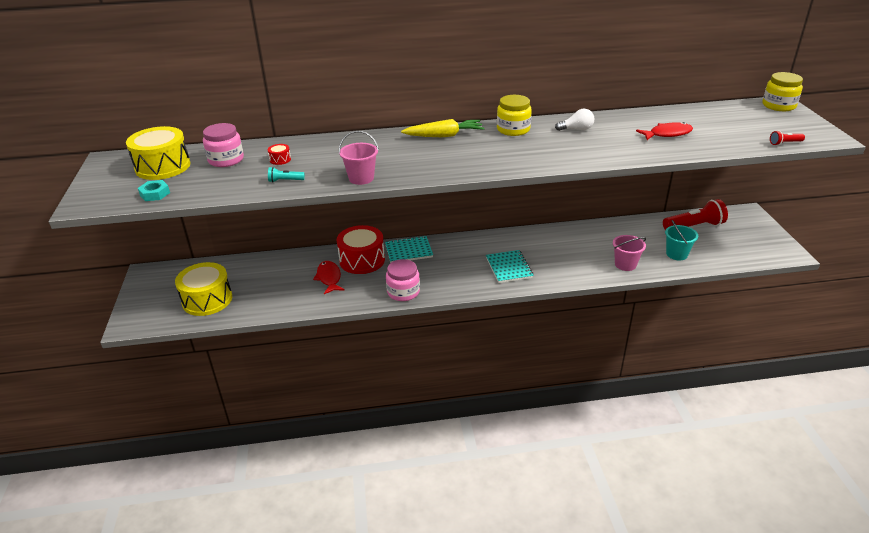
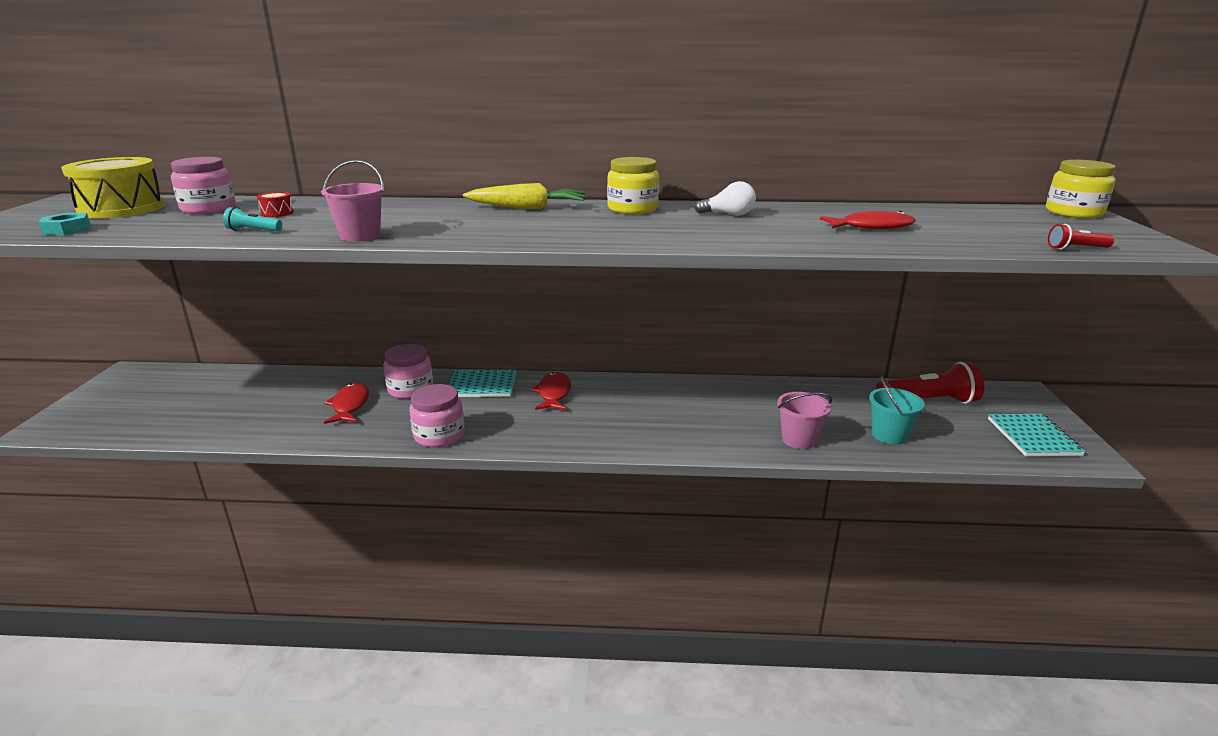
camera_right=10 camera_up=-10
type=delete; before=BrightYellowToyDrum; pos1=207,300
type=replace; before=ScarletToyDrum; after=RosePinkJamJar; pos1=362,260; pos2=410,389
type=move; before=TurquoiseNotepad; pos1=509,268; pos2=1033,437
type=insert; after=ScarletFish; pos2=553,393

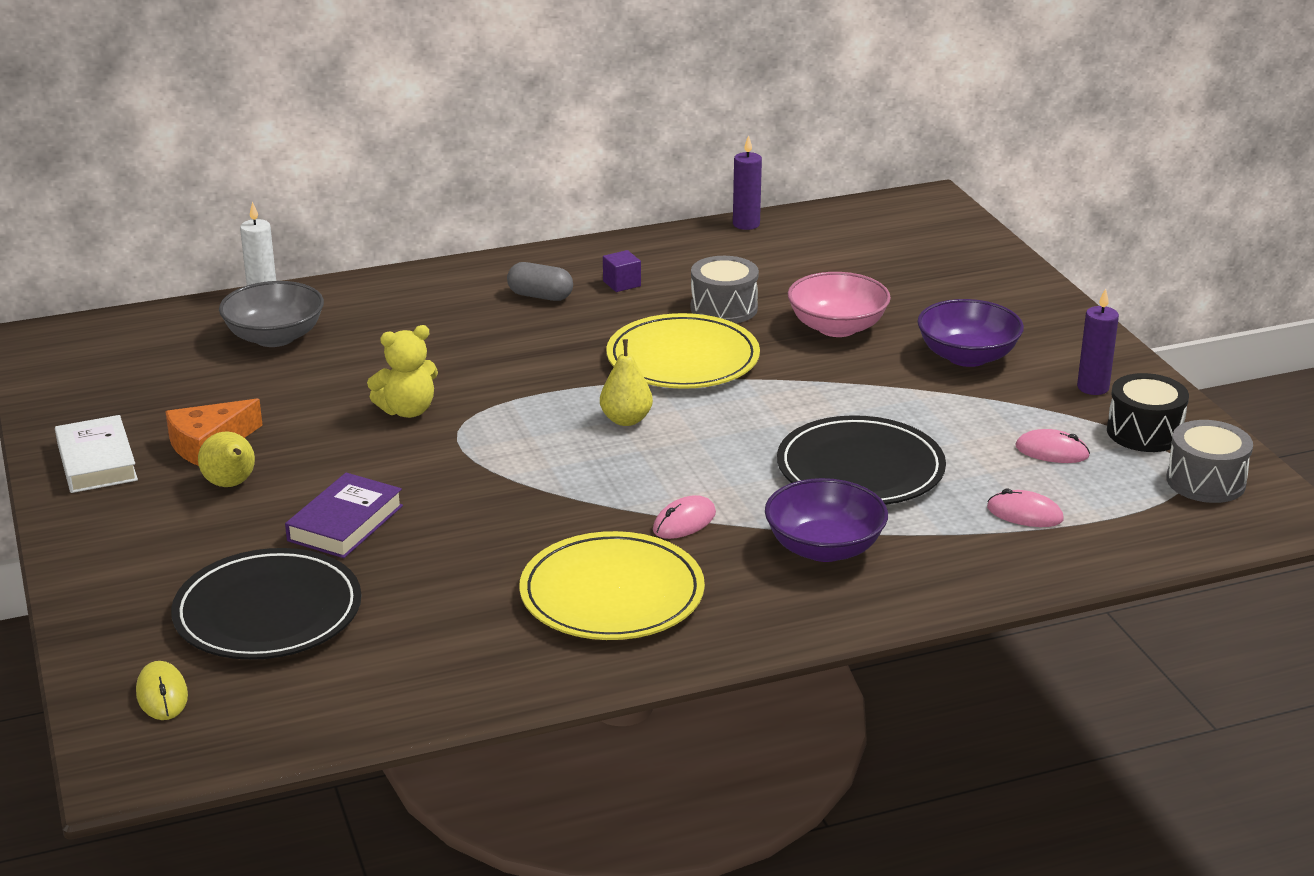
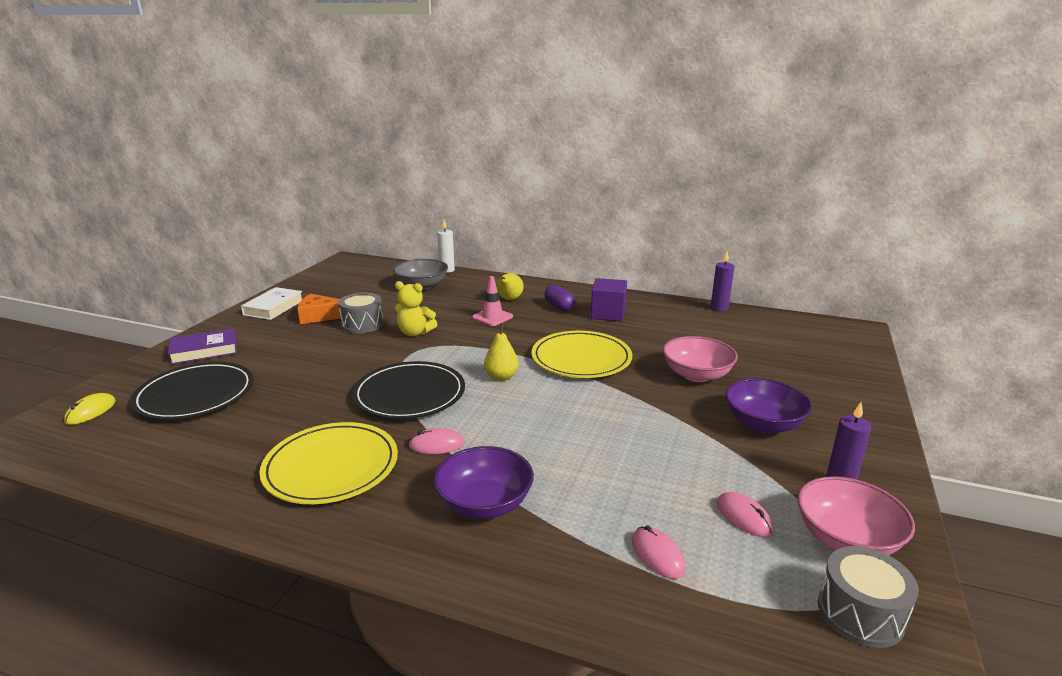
camera_right=40 camera_up=-5
type=move; before=BrightYellowPearFruit; pos1=231,484; pos2=509,299
type=move; before=PurpleHardback; pos1=345,523; pos2=204,351
type=recolor; before=GreyCapsule; after=PurpleCapsule; pos1=540,296; pos2=559,306
type=resize; before=PurpleCube; pos1=622,284; pos2=608,314; scale=1.82
type=move; before=GreyToyDrum; pos1=724,308; pos2=362,324
type=move; before=BlackDinnerPlate; pos1=860,468; pos2=409,394
type=replace; before=BlackToyDrum; after=RosePinkServingBowl; pos1=1144,432; pos2=846,539
type=insert; after=RosePinkTrafficCone; pos2=492,317

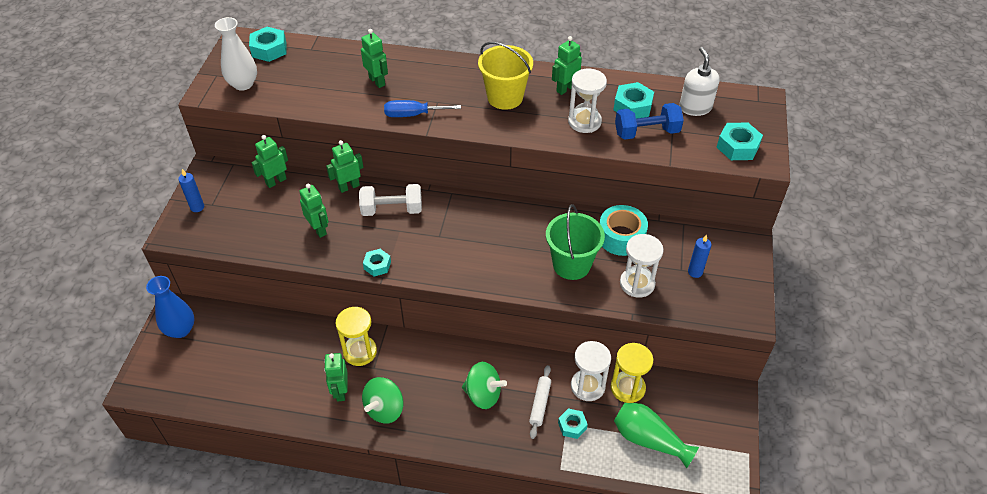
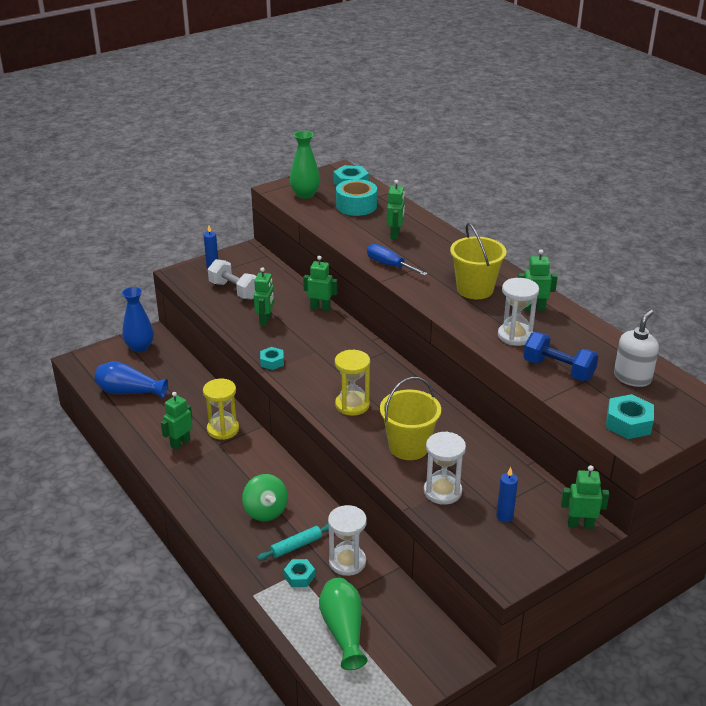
camera_right=45 camera_up=-15
type=recolor; before=SnowWhiteTallVase; after=LeafGreenTallVase; pos1=243,84; pos2=305,194
type=move; before=LeafGreenRobot; pos1=276,181; pos2=580,525
type=move; before=SnowWhiteDumbbell; pos1=392,209; pos2=234,290
type=delete; before=LeafGreenSpinningTop; pos1=384,409
type=recolor; before=SnowWhitePastryRoller; after=TurquoisePastryRoller; pos1=540,404; pos2=296,546
type=recolor; before=LeafGreenBucket; after=BrightYellowBucket; pos1=571,264; pos2=408,447
type=move; before=TurquoiseRollOfTape; pos1=621,237; pos2=356,206
type=move; before=BrightYellowSandTimer; pos1=627,388; pos2=352,405
type=delete; before=TurquoiseHexagonNut; pos1=632,106
type=insert; after=RoyalBlueTallVase; pos2=129,392

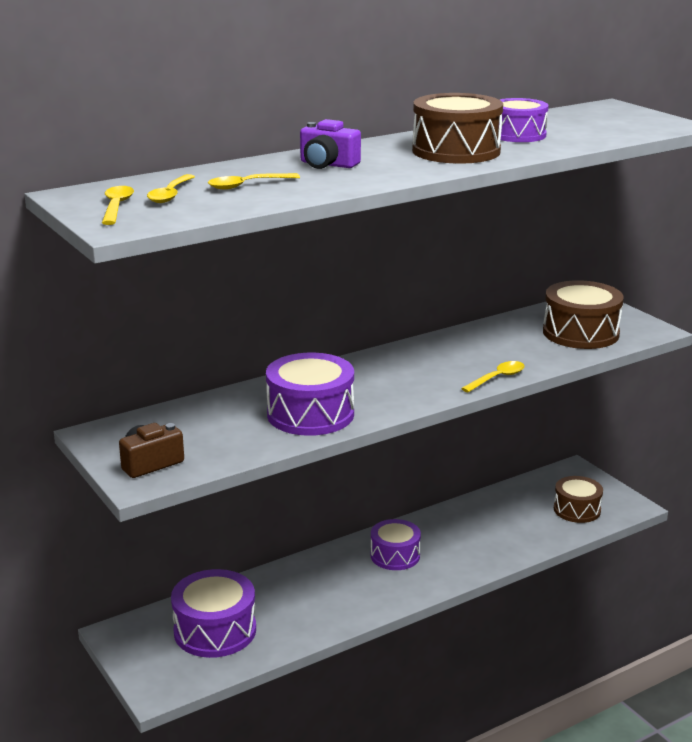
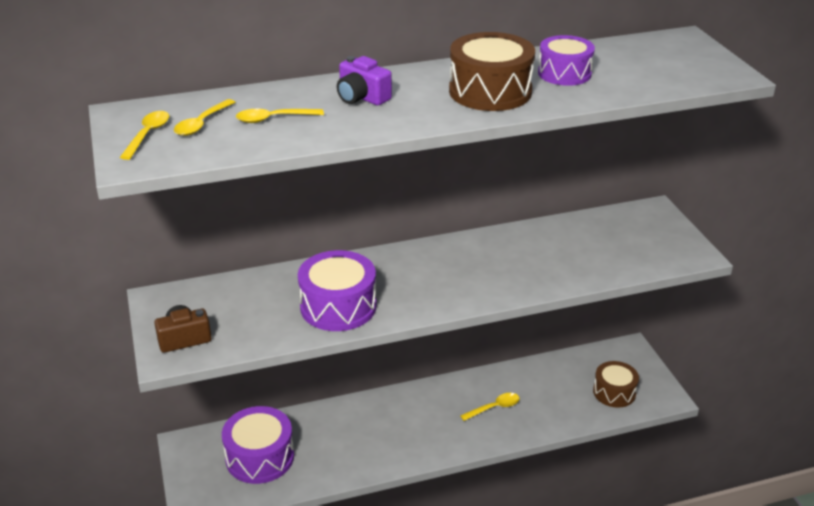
camera_right=15 camera_up=10
type=delete; before=PurpleToyDrum; pos1=395,555
type=move; before=BrightYellowSpoon; pos1=497,378; pos2=494,408
type=delete; before=BrownToyDrum; pos1=580,333

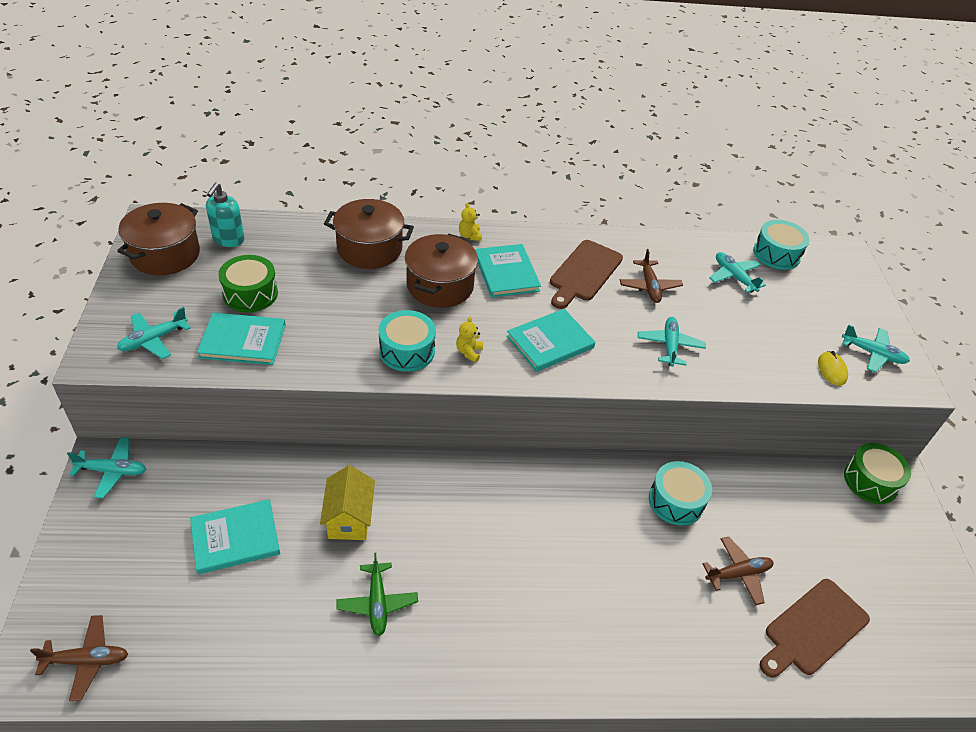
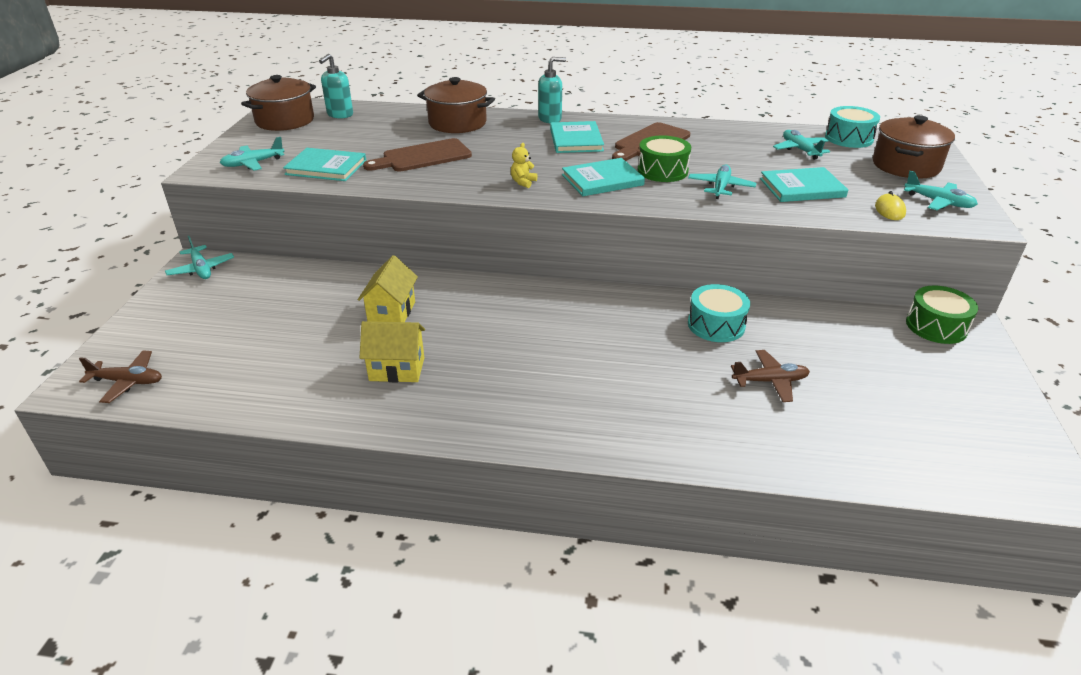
camera_right=15 camera_up=-10
type=rotate; before=TurquoisePlane; pos1=112,471; pos2=201,269; turn=45
type=move; before=TurquoiseHardback; pos1=235,538; pos2=802,188
type=move; before=LeafGreenToyDrum; pos1=250,294; pos2=662,171
type=replace; before=LeafGreenPlane; after=BrightYellowHouse; pos1=377,603; pos2=397,369
type=delete; before=TurquoiseToyDrum; pos1=407,351
type=move; before=BrownStockpot; pos1=440,286; pos2=905,165
type=replace; before=BrightYellowTeddyBear; after=TurquoiseSoapPump; pos1=470,236; pos2=550,119
type=delete; before=BrownPlane; pos1=649,286
type=move; before=BrownChoppingBoard; pos1=813,629; pos2=423,157

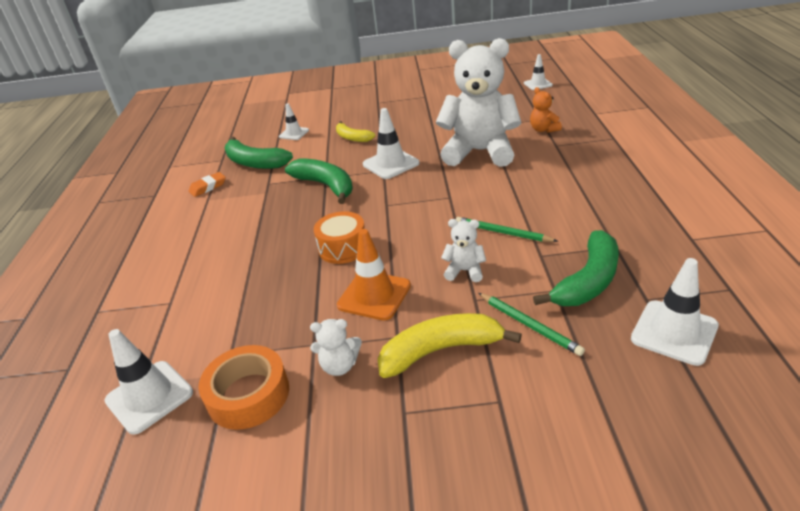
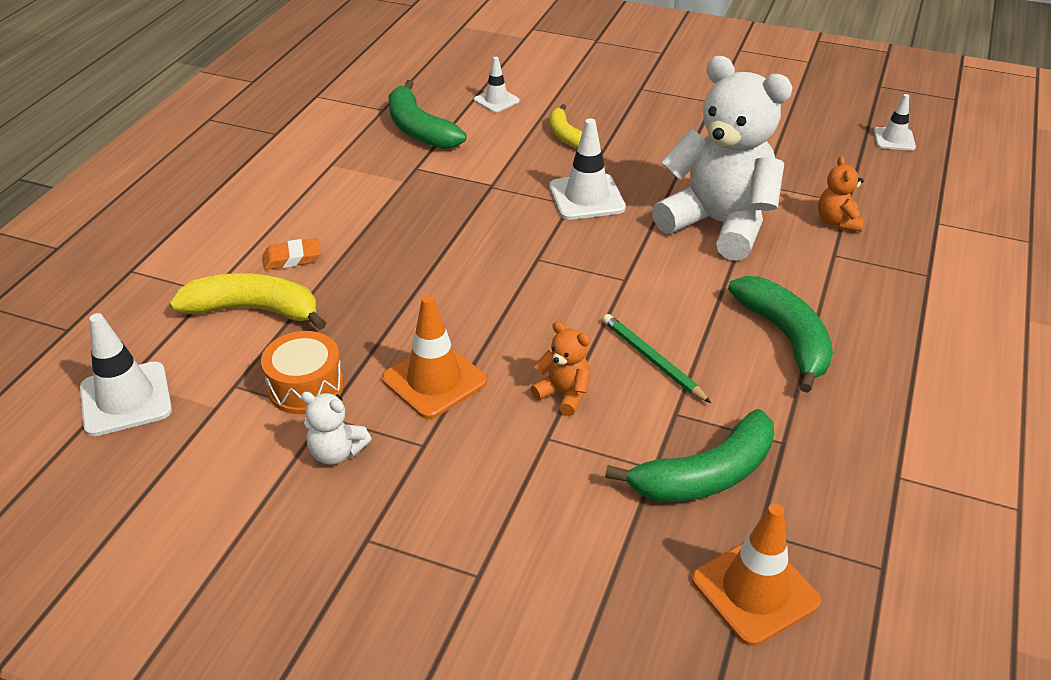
camera_right=20 camera_up=5
type=move; before=OrangeGumEraser; pos1=208,187; pos2=292,258
type=delete; before=OrangeRollOfTape; pos1=248,395
type=move; before=LeafGreenToyBanana; pos1=325,186; pos2=785,337
type=move; before=OrangeToyDrum; pos1=343,248; pos2=306,387
type=move; before=BrightYellowToyBanana; pos1=441,351; pos2=254,310
type=recolor; before=SnowWhiteTeddyBear; after=OrangeTeddyBear; pos1=465,271; pos2=564,394
type=delete; before=LeafGreenPencil; pos1=529,325
type=recolor; before=SnowWhiteTrafficCone; after=OrangeTrafficCone; pos1=674,332; pos2=755,590

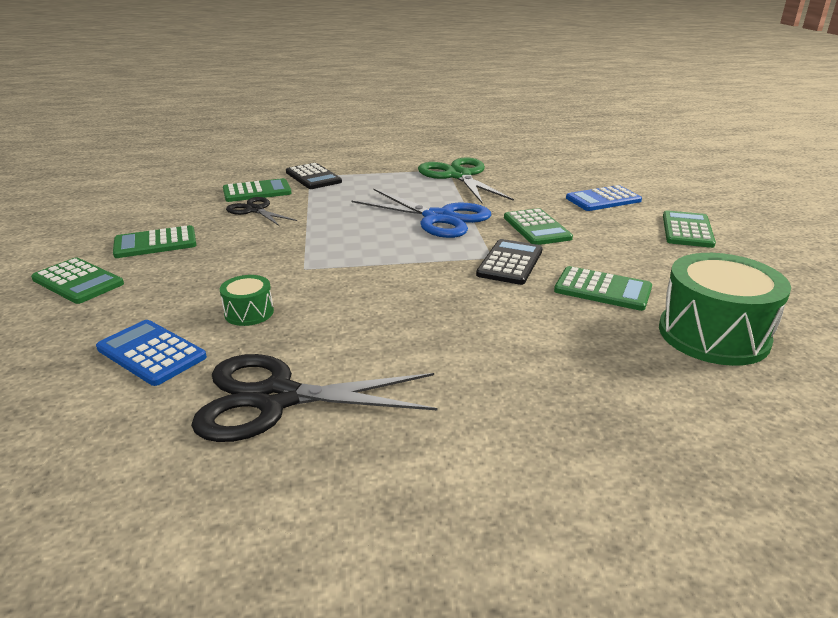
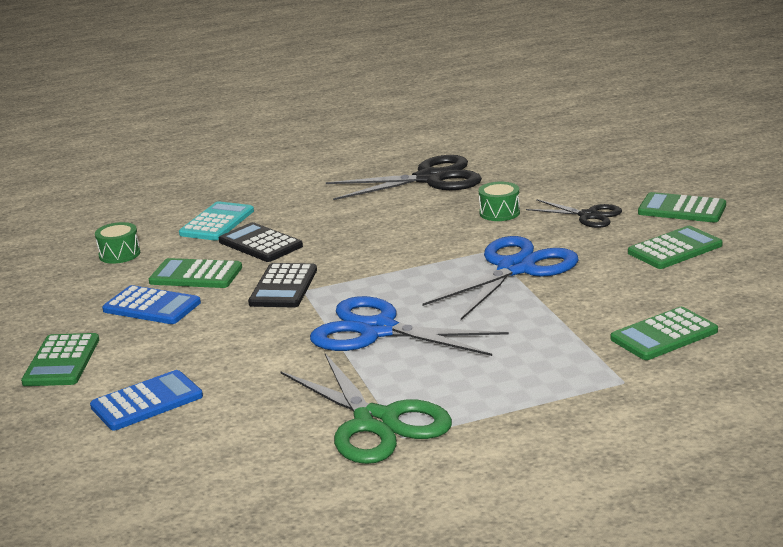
camera_right=170 camera_up=-5
type=move; before=RoyalBlueCalculator; pos1=151,353; pos2=152,306
type=move; before=BlackShears; pos1=255,210; pos2=588,216
type=move; before=BlackCalculator; pos1=313,177; pos2=260,244
type=delete; before=LeafGreenCalculator; pos1=536,228
type=resize; before=LeafGreenToyDrum; pos1=713,335; pos2=119,254; scale=0.49
type=insert; after=TurquoiseCalculator; pos2=217,222
type=insert; after=RoyalBlueShears; pos2=515,269

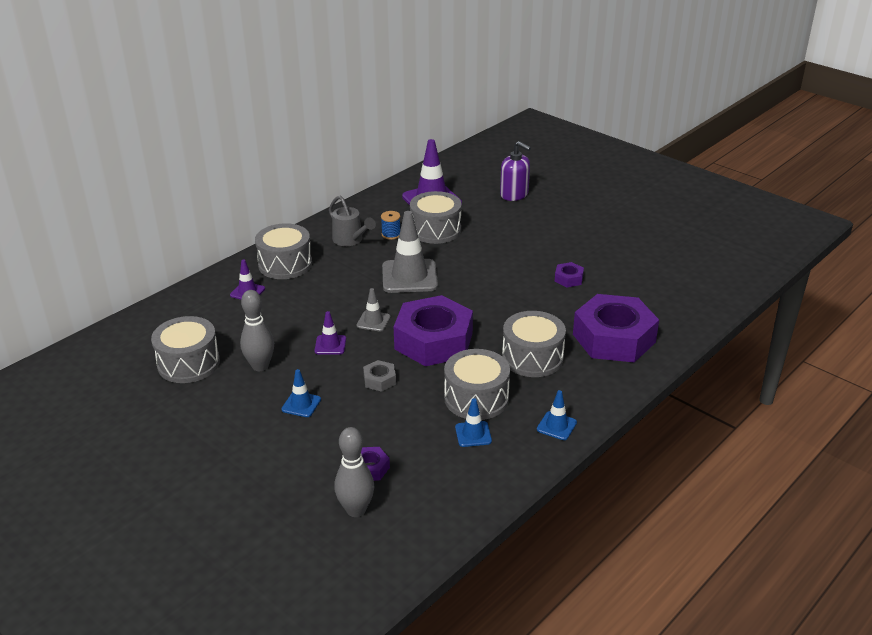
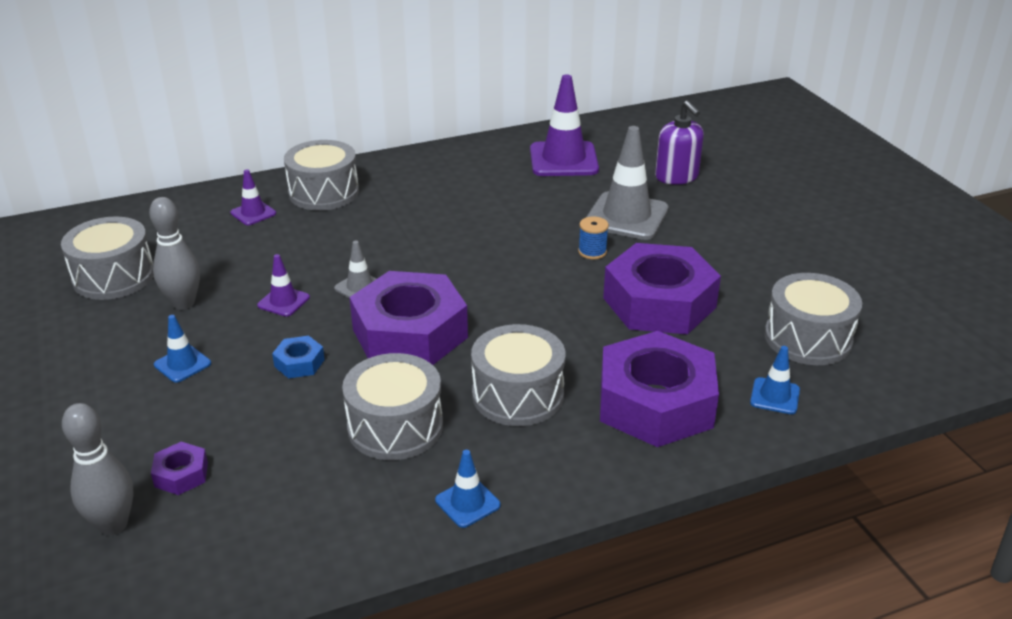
camera_right=25 camera_up=0
type=delete; before=GreyWateringPot; pos1=350,240
type=recolor; before=GreyHexagonNut; after=RoyalBlueHexagonNut; pos1=379,380; pos2=299,363
type=move; before=RoyalBlueReelOfThread; pos1=391,234; pos2=592,252
type=move; before=GreyTrafficCone; pos1=409,276; pos2=626,216
type=move; before=GreyToyDrum; pos1=435,230; pos2=808,338
type=move; before=RoyalBlueTrafficCone; pos1=473,434; pos2=774,396
type=resize; before=PurpleHexagonNut; pos1=568,279; pos2=659,302; scale=2.44

